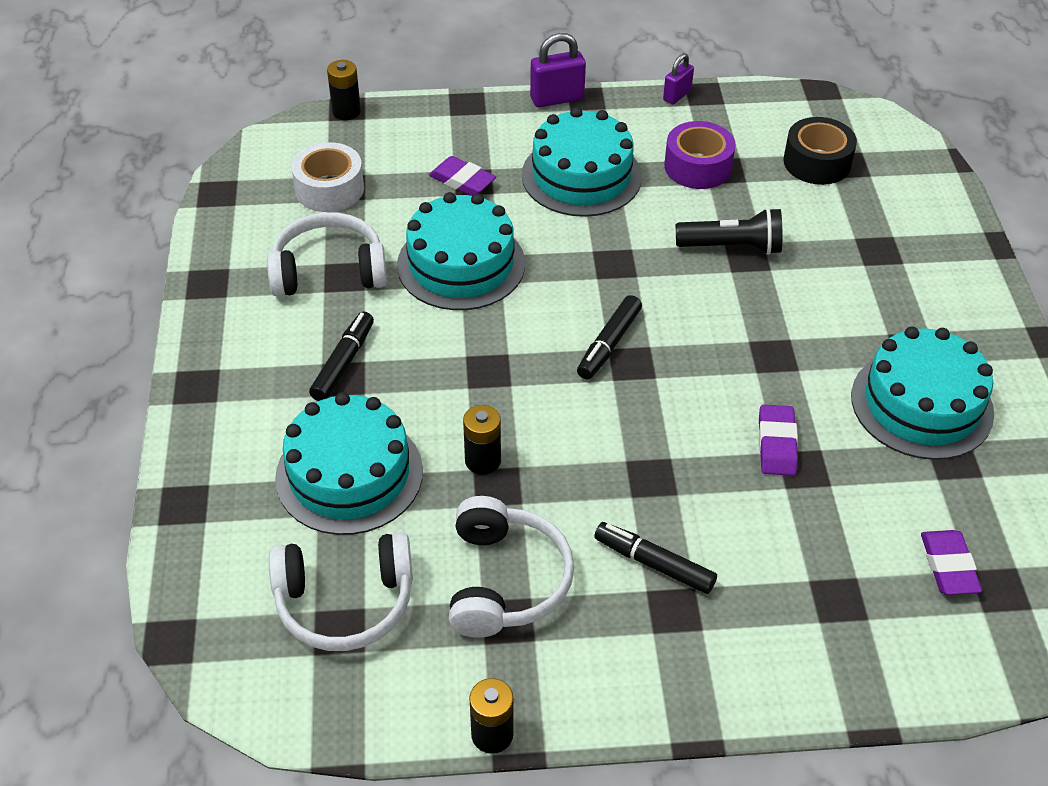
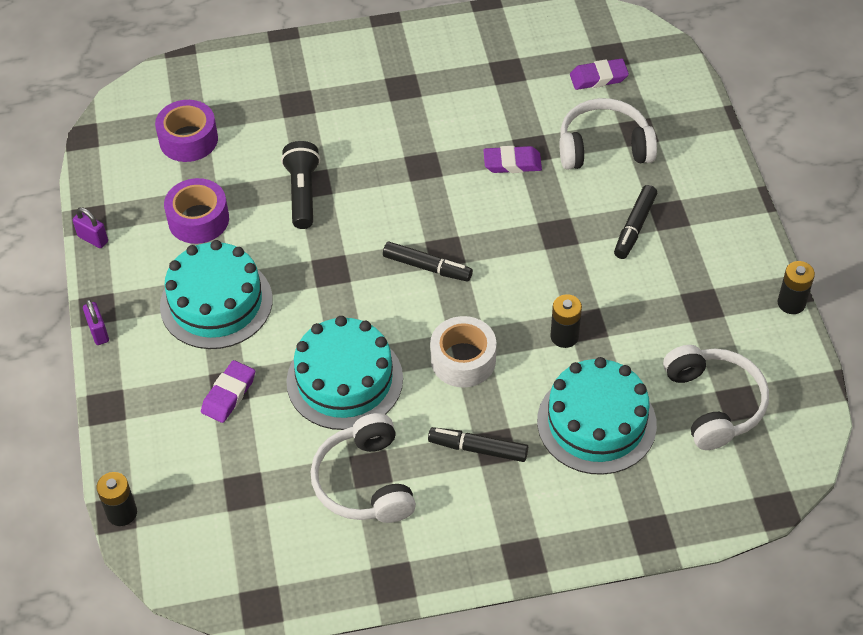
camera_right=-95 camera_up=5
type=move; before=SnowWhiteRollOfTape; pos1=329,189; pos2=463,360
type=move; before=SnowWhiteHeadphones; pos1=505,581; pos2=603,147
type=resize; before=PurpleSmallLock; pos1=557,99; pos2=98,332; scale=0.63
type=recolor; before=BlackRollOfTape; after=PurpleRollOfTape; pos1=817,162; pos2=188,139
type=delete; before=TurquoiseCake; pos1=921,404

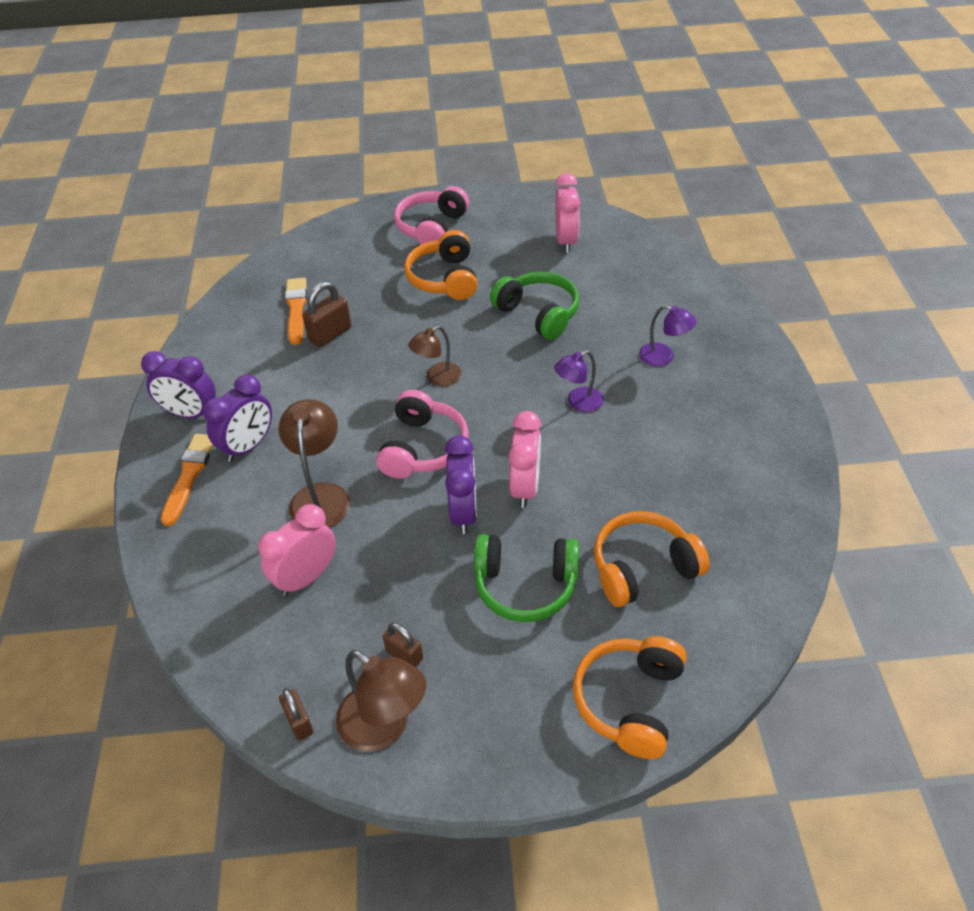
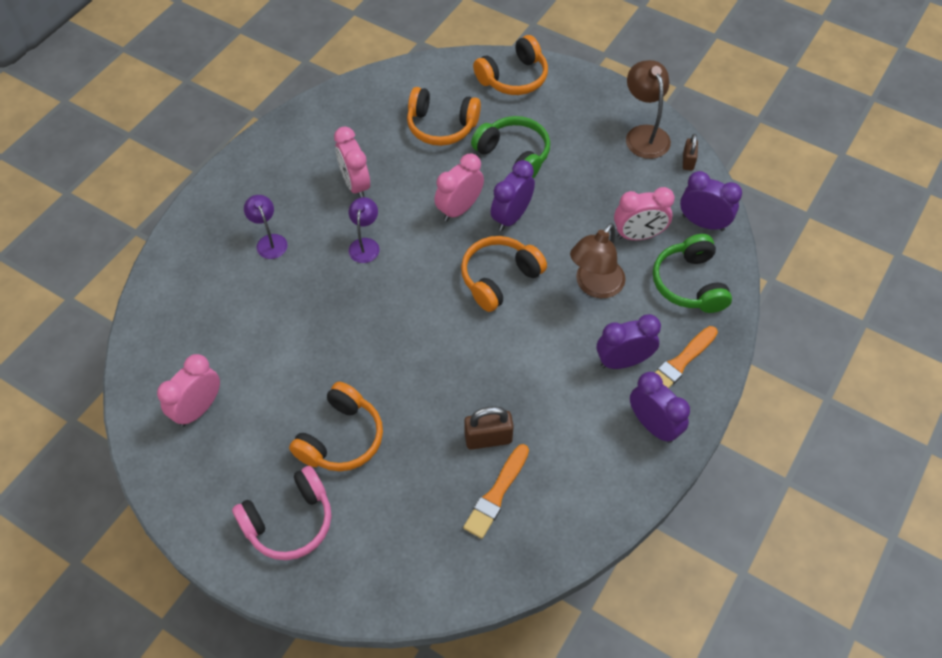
camera_right=-145 camera_up=10
type=recolor; before=RosePinkHeadphones; after=OrangeHeadphones; pos1=423,448; pos2=499,278
type=delete; before=BrownSmallLock; pos1=404,655
type=delete; before=BrownLamp; pos1=437,378
type=move; before=LeafGreenHeadphones; pos1=538,313; pos2=689,283
type=rotate; before=PurpleLamp; pos1=578,403; pos2=365,245; turn=-90
type=insert; after=RosePinkClock; pos2=355,185
type=insert; after=PurpleClock; pos2=703,223

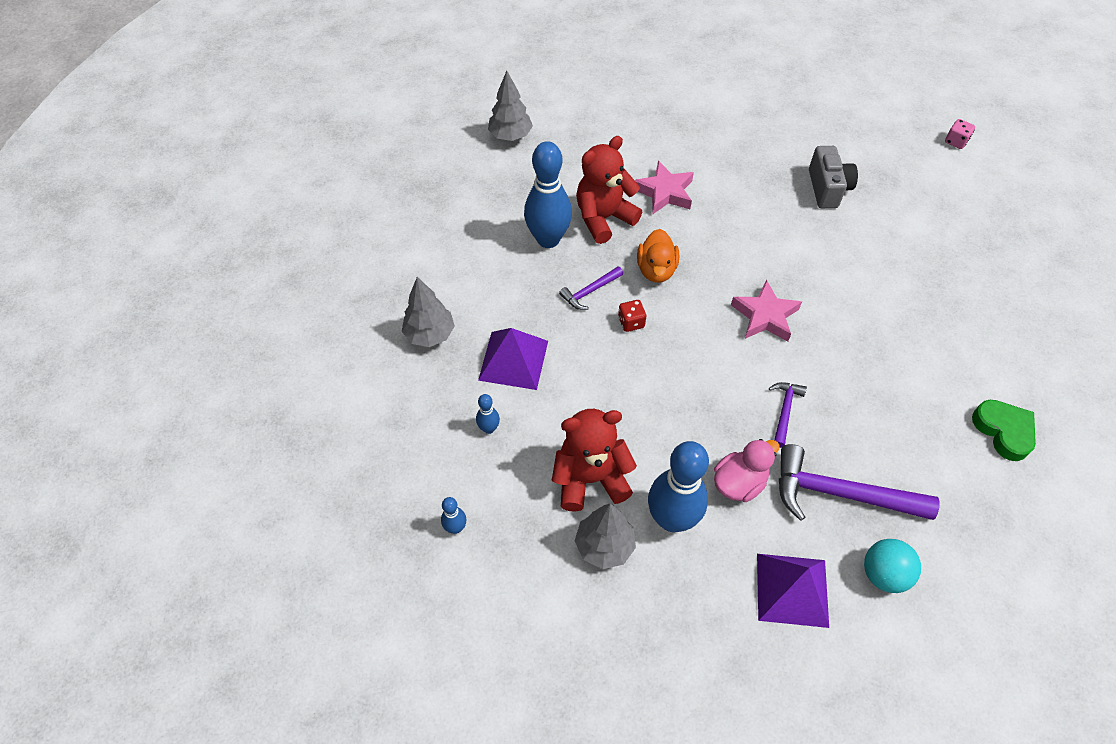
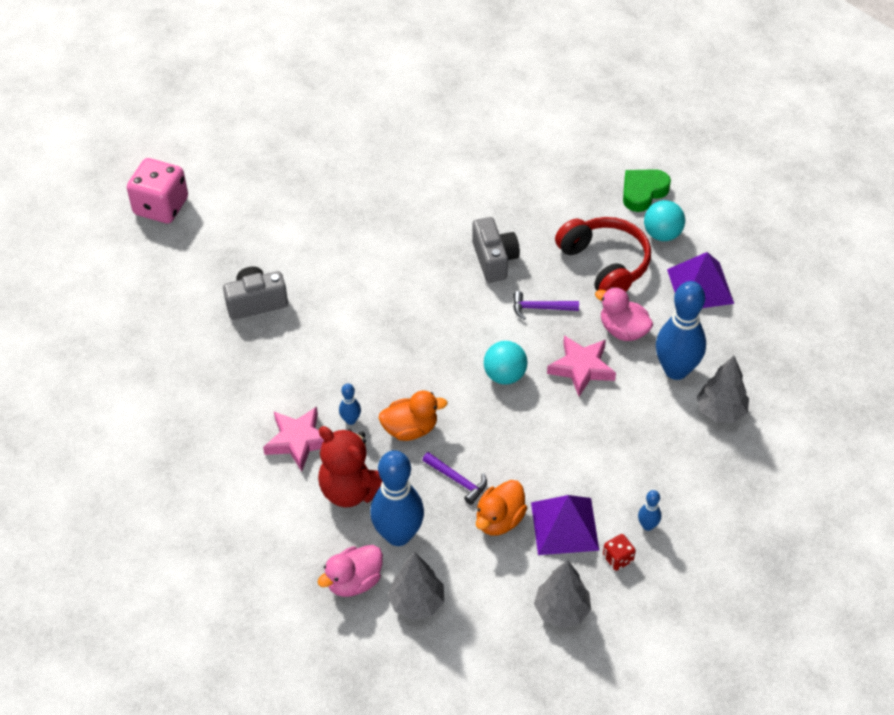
camera_right=-105 camera_up=-5
type=move; before=RoyalBlueTenpin; pos1=455,528; pos2=350,420
type=move; before=GreyToyTree; pos1=510,136; pos2=417,603
type=delete; before=ScarletTeddyBear; pos1=590,479
type=move; before=ScarletDie; pos1=631,322; pos2=618,558
type=move; before=RosePinkStarShape; pos1=765,316; pos2=581,368
type=replace; before=PurpleCarpenter'sHammer; after=ScarletHeadphones; pos1=840,493; pos2=605,264
type=resize; before=RosePinkDie; pos1=955,141; pos2=161,206; scale=2.18
type=move; before=LeafGreenHeartShape; pos1=1003,431; pos2=643,192
type=insert; after=RosePinkDuck; pos2=354,581
type=insert; after=GreyCamera; pos2=494,260
type=insert; after=OrangeDuck; pos2=499,520
type=insert; after=TurquoiseBall; pos2=504,375

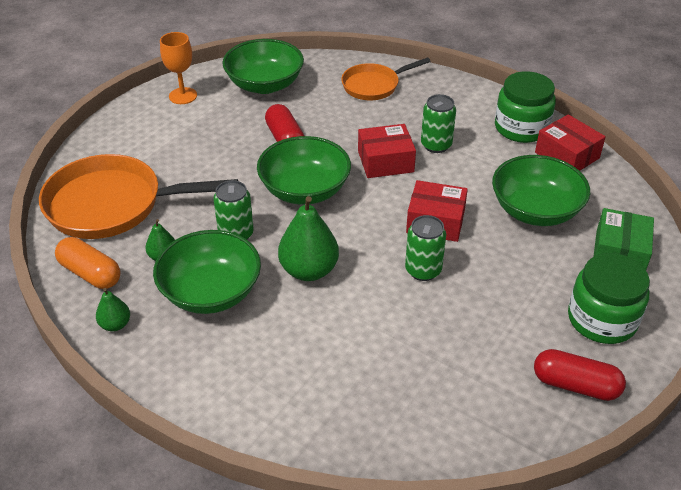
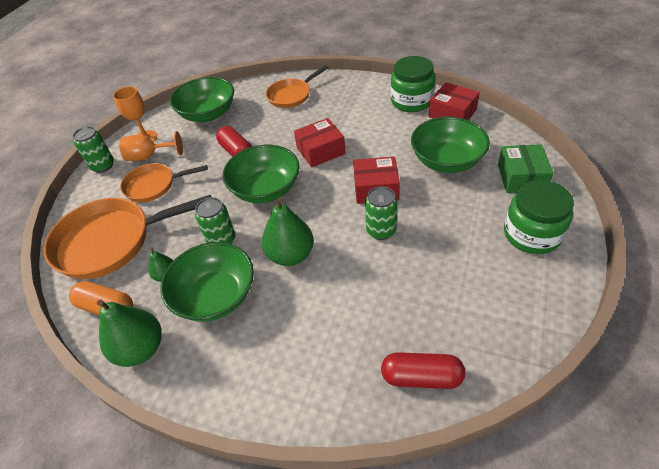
camera_right=-10 camera_up=5
type=resize; before=LeafGreenPearFruit; pos1=115,324; pos2=141,349; scale=1.91
type=move; before=LeafGreenTin; pos1=436,145; pos2=103,166
type=move; before=ScarletCapsule; pos1=575,385; pos2=421,377
type=insert; after=OrangeGoblet; pos2=149,156
type=insert; after=OrangePan; pos2=154,186

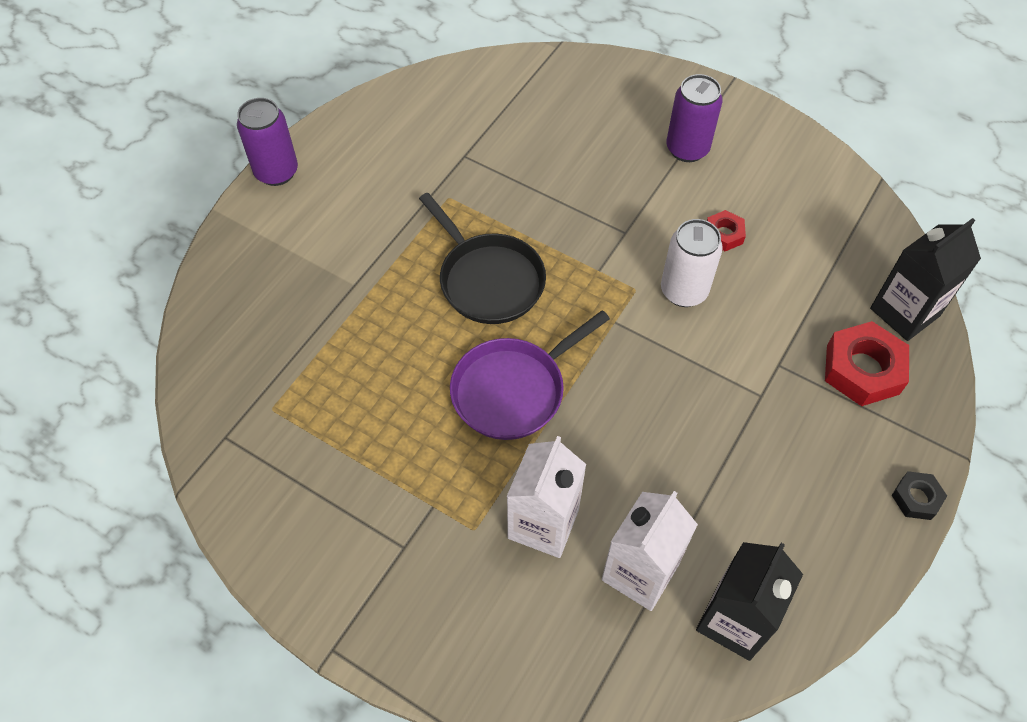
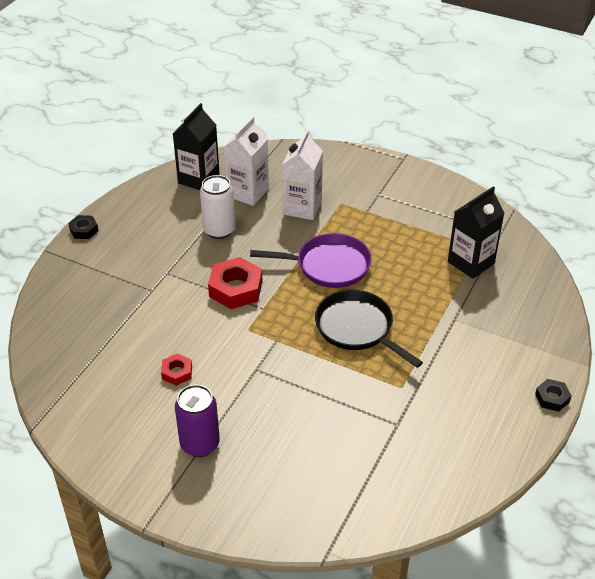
camera_right=175 camera_up=-15
type=replace; before=PurpleTin; after=BlackHexagonNut; pos1=276,172; pos2=552,398
type=rotate; before=PurplePan; pos1=513,390; pos2=328,266; turn=45
type=move; before=SnowWhiteTin; pos1=683,291; pos2=219,230
type=move; before=ScarletHexagonNut; pos1=862,369; pos2=235,289
type=move; before=BlackJuiceCarton; pos1=904,312; pos2=471,262

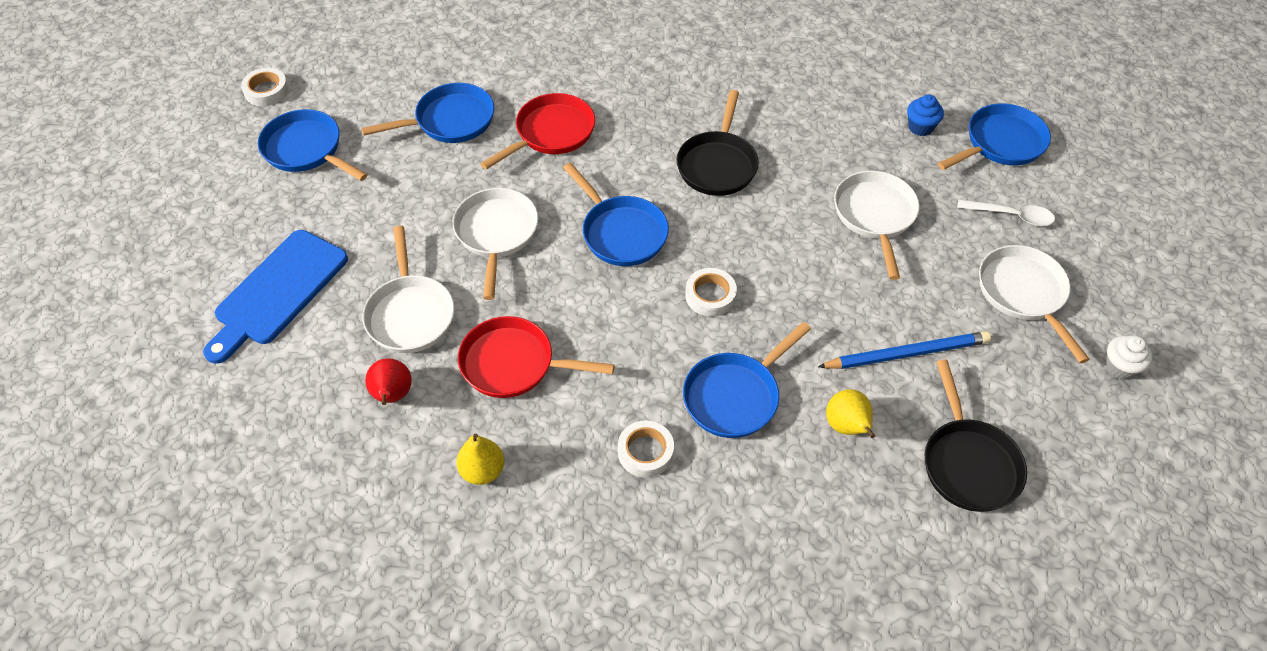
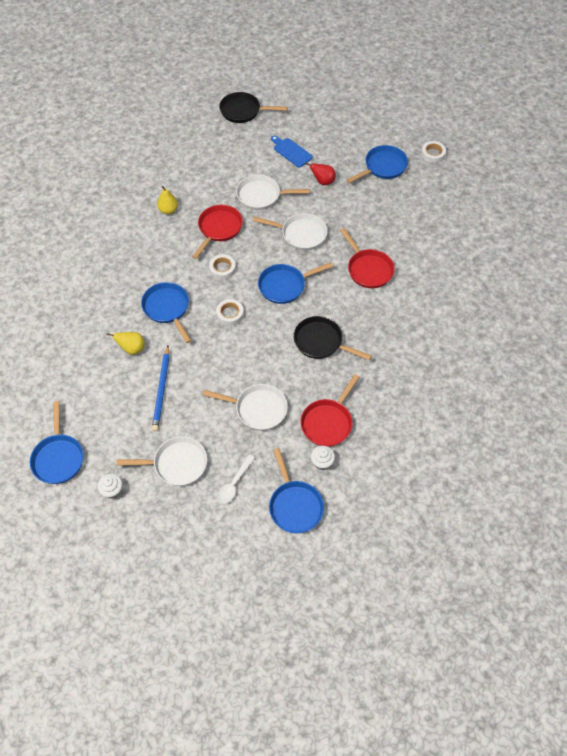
camera_right=105 camera_up=5
type=resize; before=RoyalBlueChoppingBoard; pos1=278,292; pos2=291,152; scale=0.62
type=move; before=RoyalBluePan; pos1=450,121; pos2=58,458
type=move; before=ScarletPearFruit; pos1=392,396; pos2=323,181
type=move; before=SnowWhiteRollOfTape; pos1=645,452; pos2=222,269
type=recolor; before=RoyalBlueMuffin; after=SnowWhiteMuffin; pos1=920,127; pos2=322,462
type=move; before=BlackPan; pos1=968,463; pos2=243,111
type=insert; after=ScarletPan; pos2=328,422

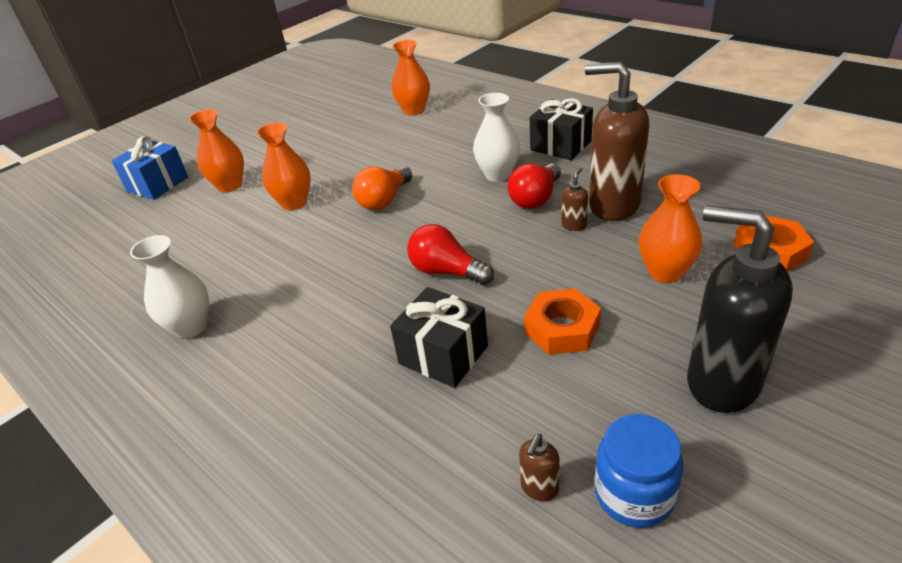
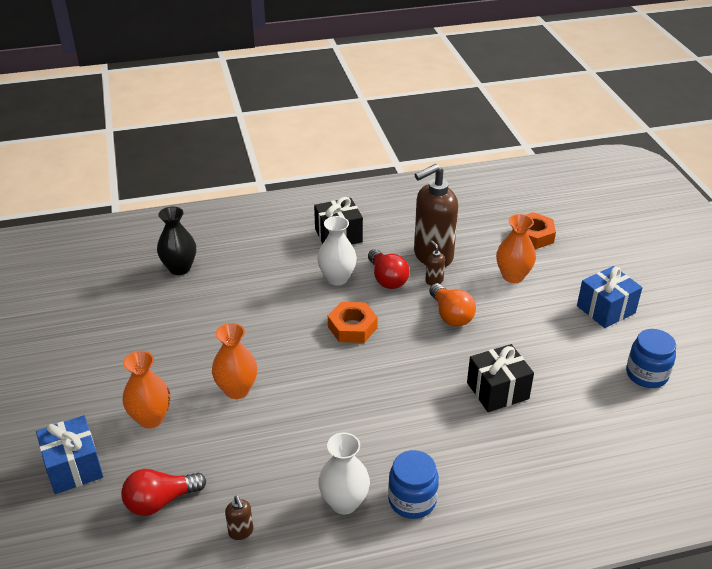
camera_right=-60 camera_up=0
type=move; before=OrangeBulb; pos1=384,200; pos2=451,315
type=recolor; before=OrangeTallVase; after=BlackTallVase; pos1=414,110; pos2=179,268
type=move; before=ScarletBulb; pos1=446,271; pos2=160,501
type=move; before=BrownSoapPump; pos1=539,488; pos2=241,532
type=move; before=OrangeHexagonNut; pos1=562,328; pos2=352,327
type=replace; before=BlackSoapPump; after=RoyalBlueGift; pos1=721,382; pos2=605,309
type=insert; after=RoyalBlueJamJar; pos2=412,500

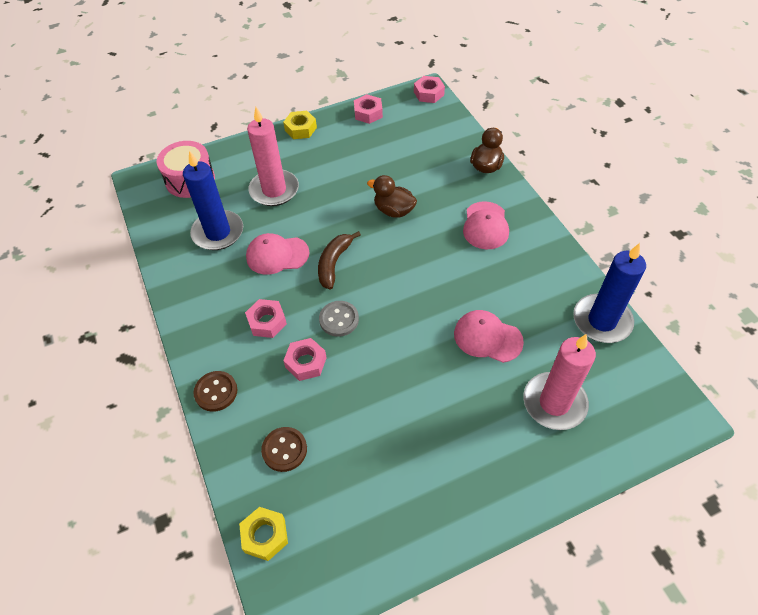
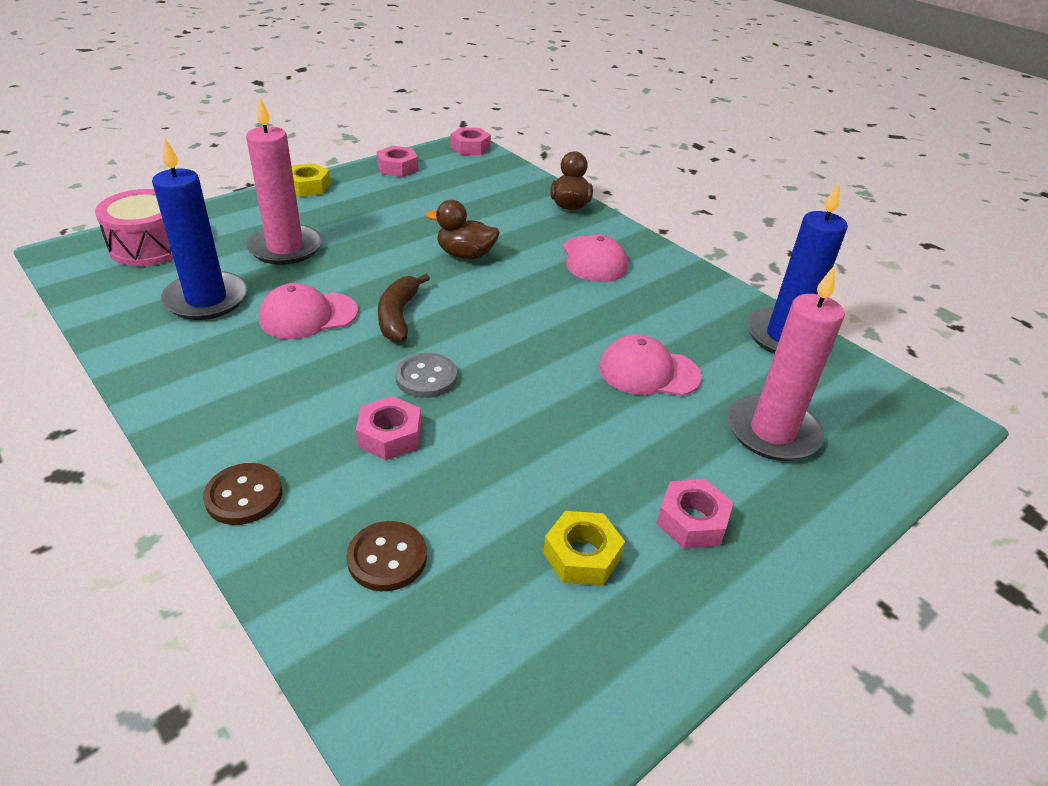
camera_right=-20 camera_up=-15
type=move; before=BrightYellowHexagonNut; pos1=265,535; pos2=582,555
type=move; before=RosePinkHexagonNut; pos1=267,322; pos2=692,521

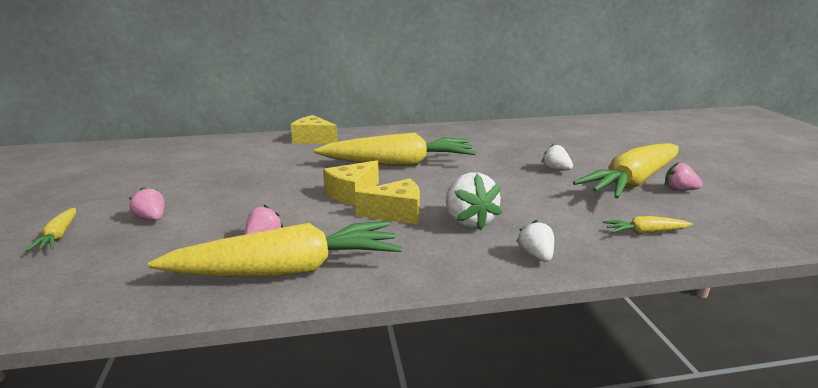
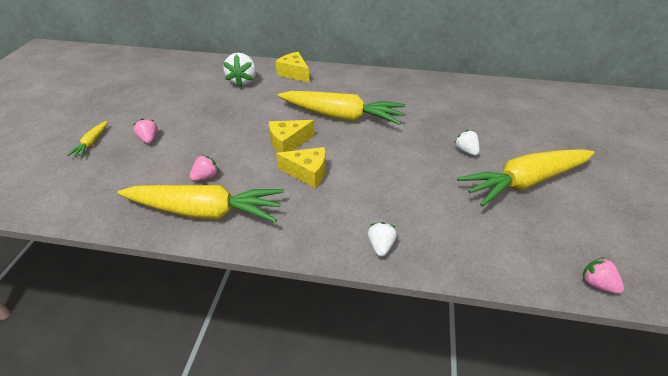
camera_right=20 camera_up=20
type=move; before=SnowWhiteToyStrawberry; pos1=468,222; pos2=243,81
type=delete; before=BrightYellowCarrot; pos1=645,232
type=move; before=RosePinkToyStrawberry; pos1=679,190; pos2=596,284

